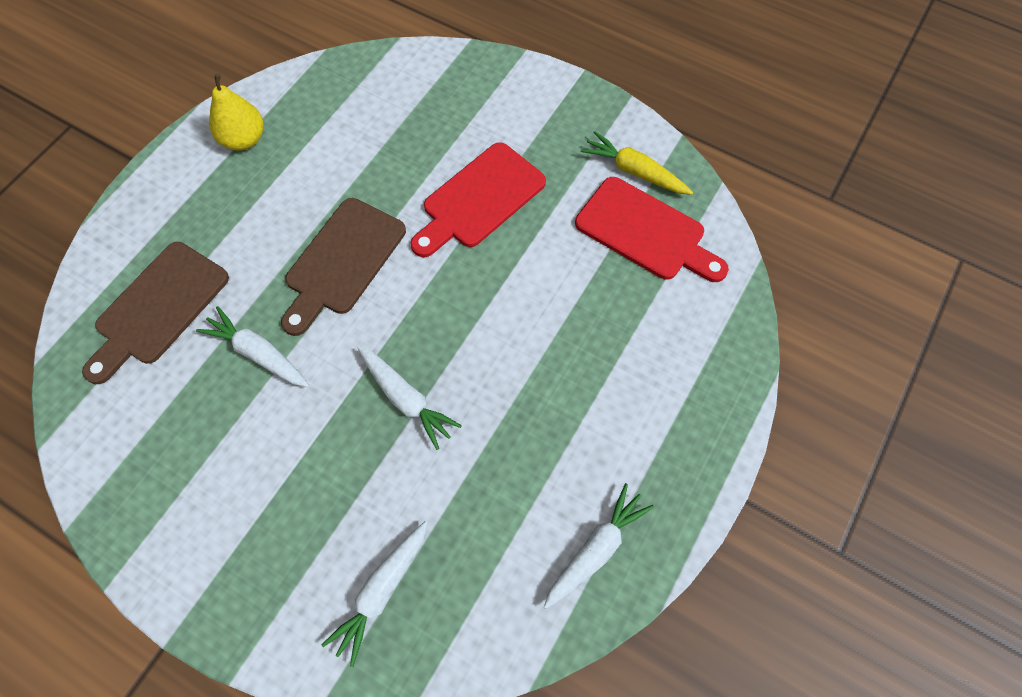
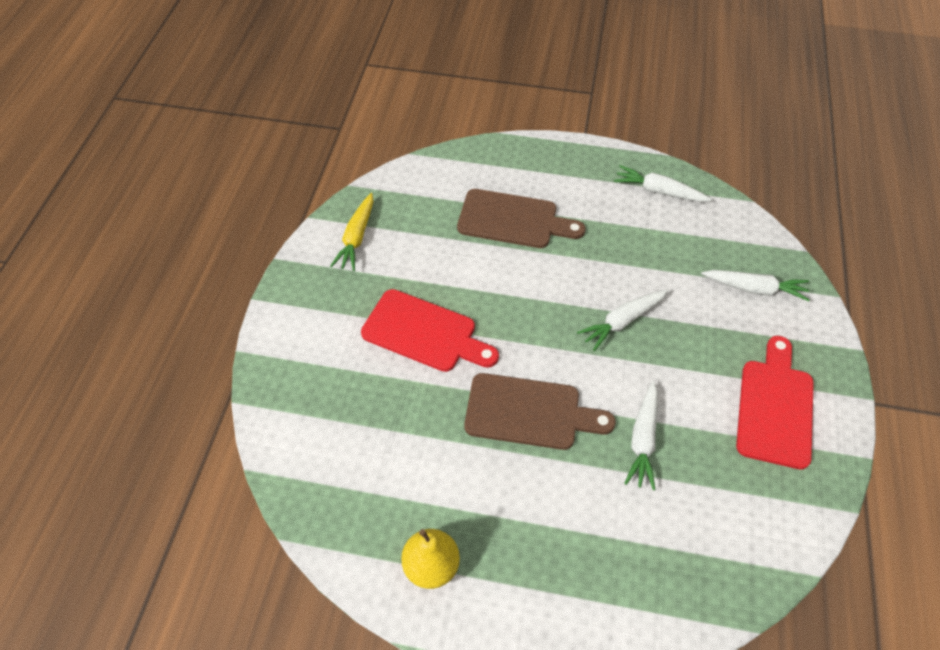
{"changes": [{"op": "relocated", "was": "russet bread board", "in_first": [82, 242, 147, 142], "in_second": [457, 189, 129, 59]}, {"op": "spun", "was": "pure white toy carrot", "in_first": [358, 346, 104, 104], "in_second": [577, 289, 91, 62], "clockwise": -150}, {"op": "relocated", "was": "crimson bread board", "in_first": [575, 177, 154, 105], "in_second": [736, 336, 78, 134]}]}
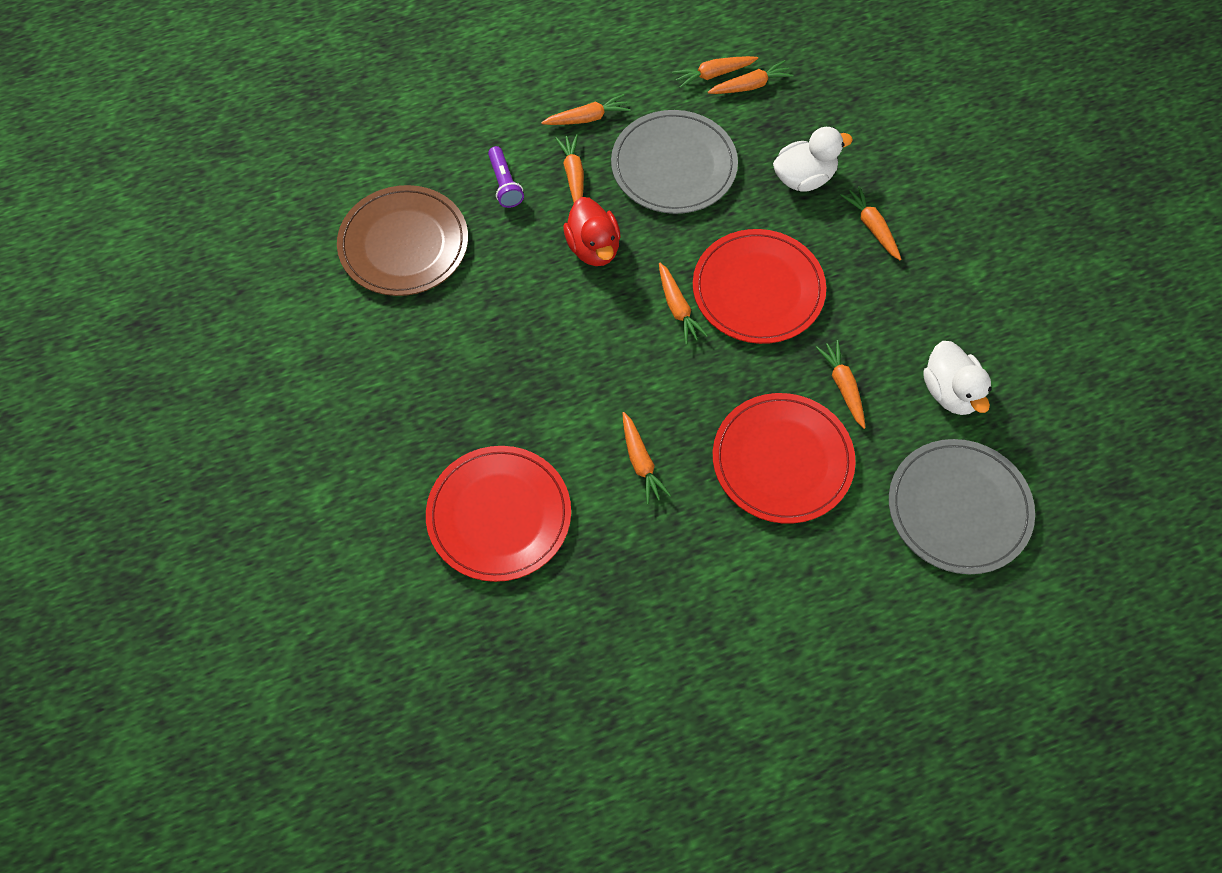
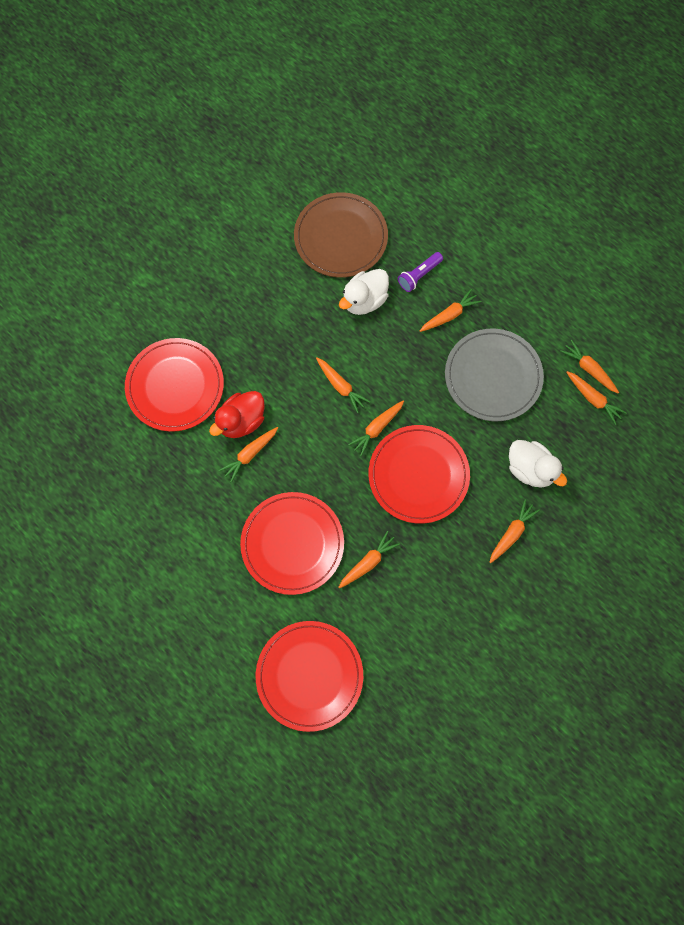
{"changes": [{"op": "relocated", "was": "crimson duck", "in_first": [563, 197, 58, 69], "in_second": [209, 391, 56, 47]}, {"op": "colour", "was": "gray dinner plate", "now": "crimson dinner plate", "in_first": [889, 439, 146, 135], "in_second": [256, 621, 107, 111]}, {"op": "relocated", "was": "orange-coloured toy carrot", "in_first": [541, 94, 90, 31], "in_second": [316, 357, 54, 56]}, {"op": "relocated", "was": "pure white duck", "in_first": [923, 341, 68, 74], "in_second": [339, 269, 50, 46]}]}
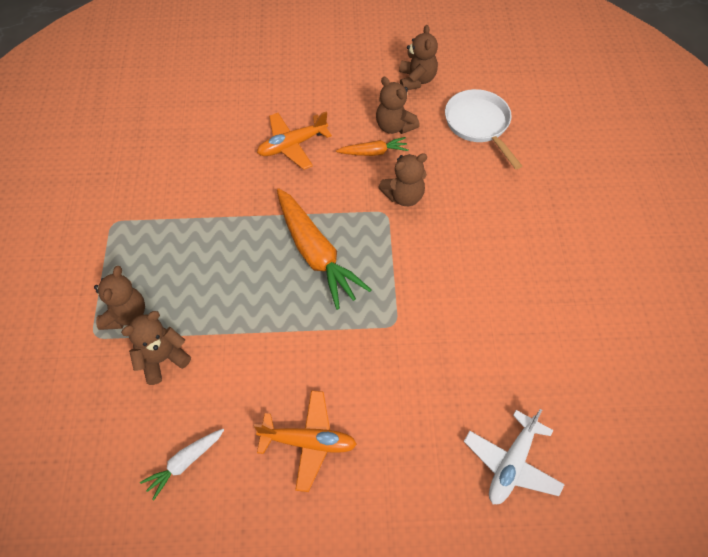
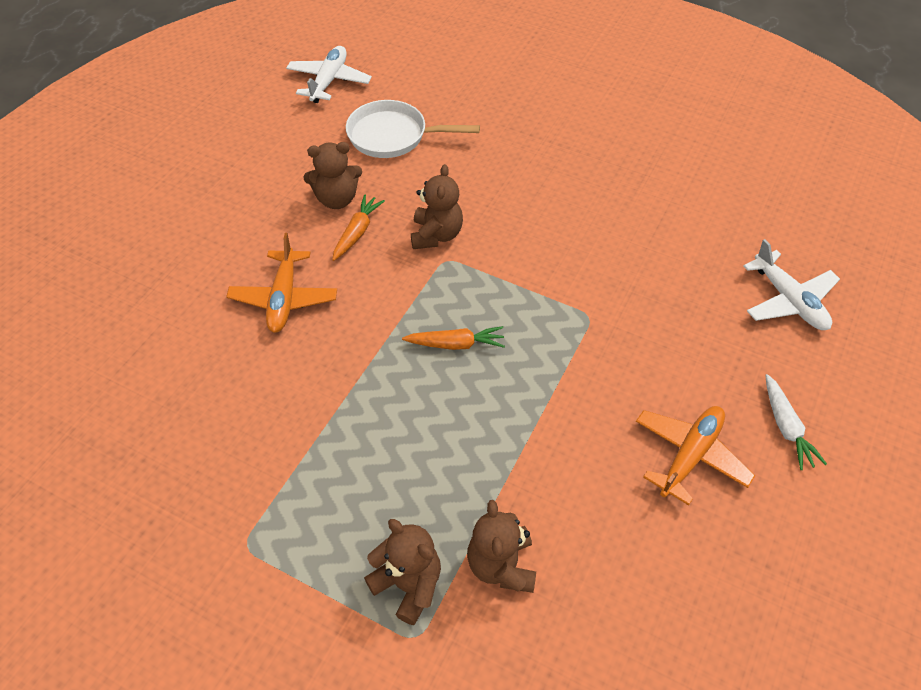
{"changes": [{"op": "appeared", "now": "pure white aeroplane", "in_second": [286, 46, 86, 57]}, {"op": "size", "was": "orange-coloured toy carrot", "in_first": [277, 188, 95, 122], "in_second": [402, 326, 103, 24], "ratio": 0.51}, {"op": "relocated", "was": "pure white toy carrot", "in_first": [140, 429, 84, 71], "in_second": [765, 374, 62, 96]}, {"op": "missing", "was": "russet teddy", "in_first": [399, 25, 39, 65]}]}
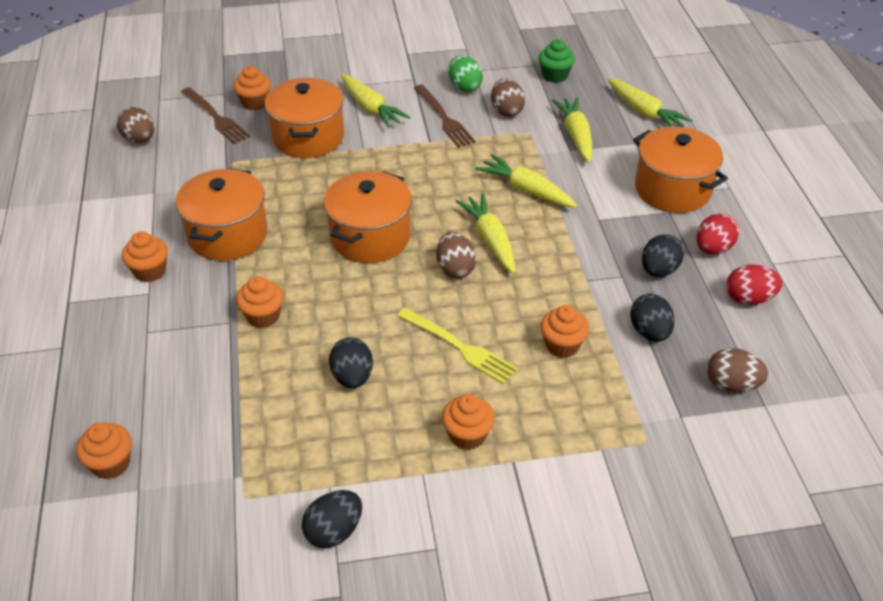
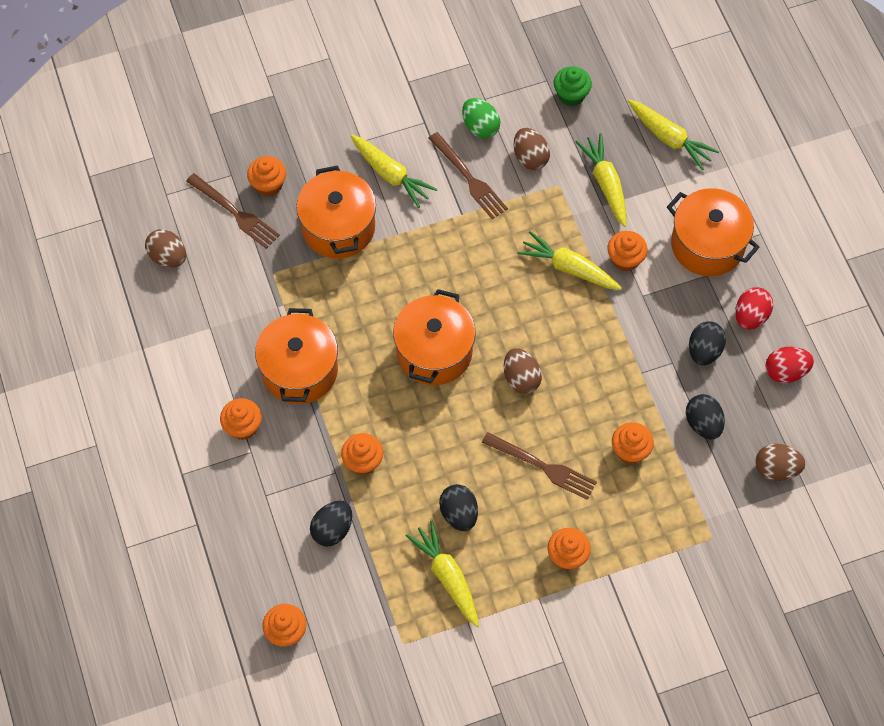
{"changes": [{"op": "relocated", "was": "black toy egg", "in_first": [302, 490, 60, 58], "in_second": [310, 501, 42, 46]}, {"op": "relocated", "was": "golden toy carrot", "in_first": [455, 193, 60, 81], "in_second": [406, 520, 73, 107]}, {"op": "colour", "was": "golden table fork", "now": "russet table fork", "in_first": [397, 307, 121, 77], "in_second": [482, 432, 115, 68]}, {"op": "appeared", "now": "orange-coloured cupcake", "in_second": [607, 231, 40, 41]}]}
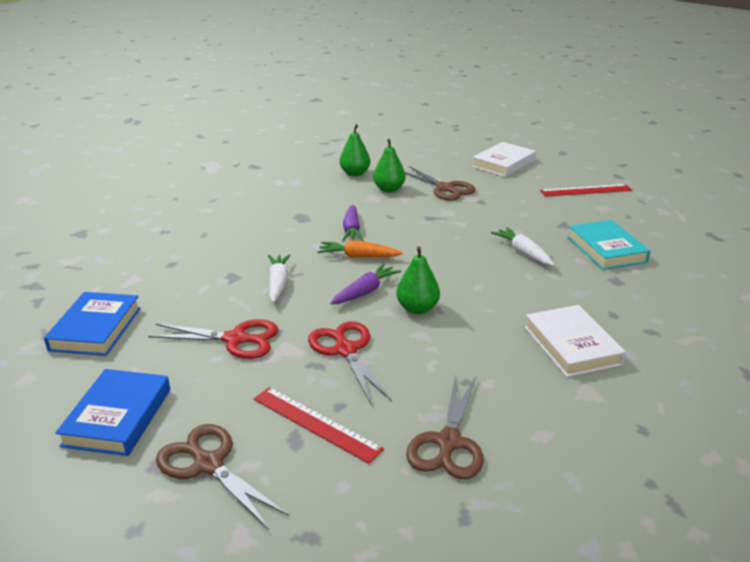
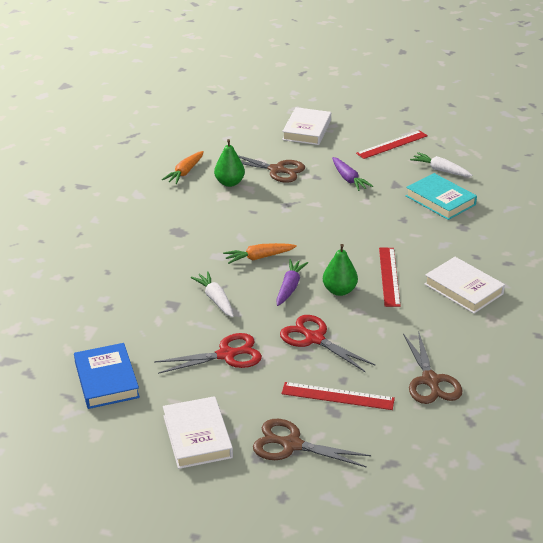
{"changes": [{"op": "exchanged", "was": "leaf-green pear fruit", "now": "orange-coloured toy carrot", "in_first": [339, 124, 31, 52], "in_second": [162, 151, 42, 33]}, {"op": "colour", "was": "royal blue hardback", "now": "pure white hardback", "in_first": [55, 369, 115, 87], "in_second": [163, 396, 70, 73]}, {"op": "relocated", "was": "royal purple toy carrot", "in_first": [342, 205, 22, 37], "in_second": [332, 157, 41, 34]}, {"op": "appeared", "now": "crimson measuring stick", "in_second": [379, 248, 22, 59]}, {"op": "relocated", "was": "pure white toy carrot", "in_first": [491, 227, 63, 39], "in_second": [410, 152, 63, 25]}]}
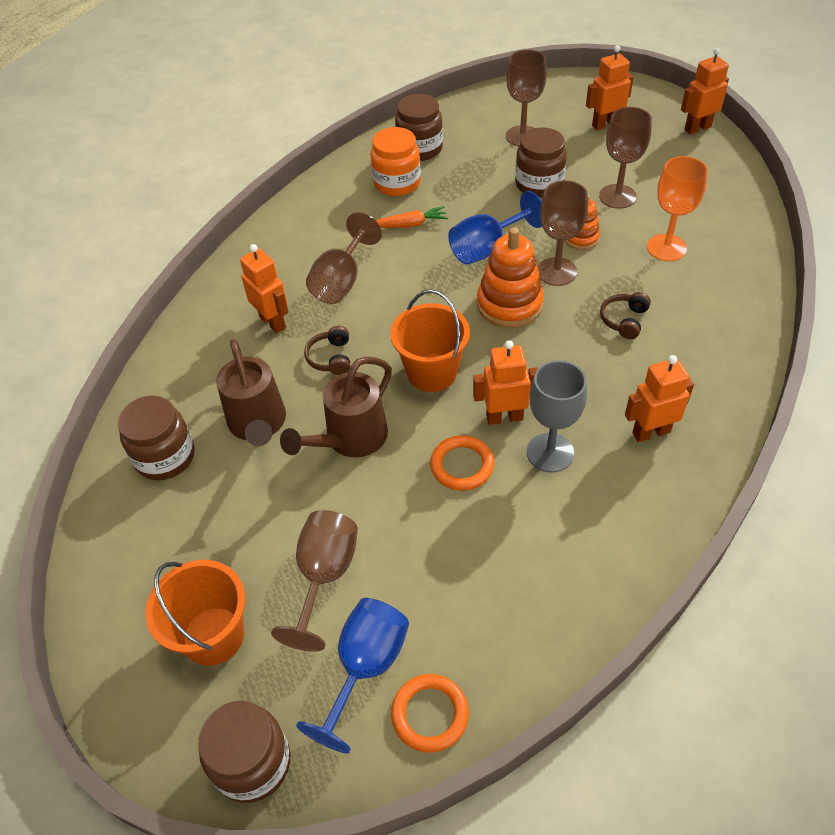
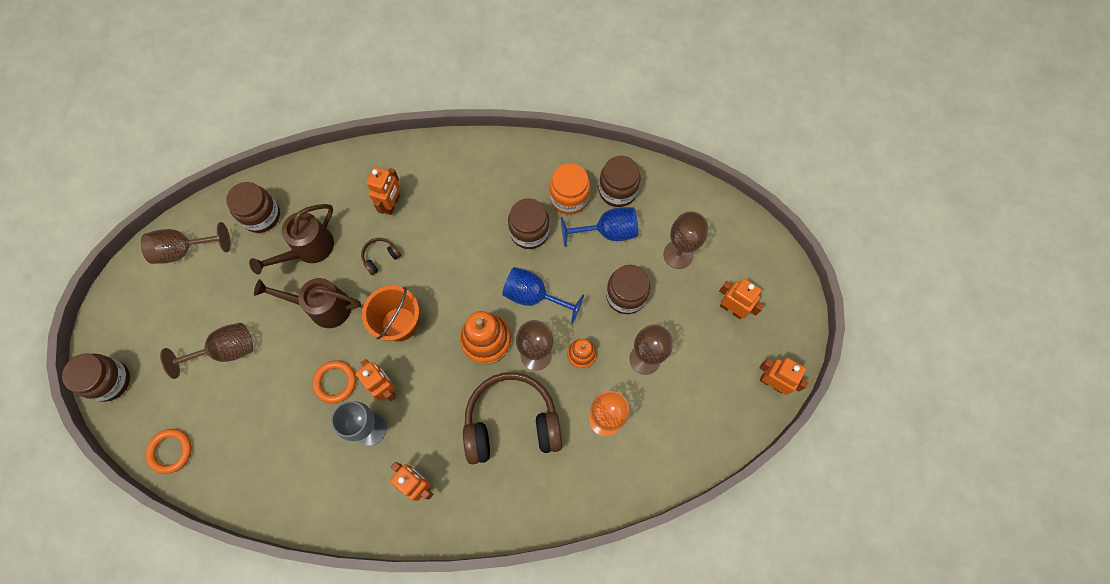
{"changes": [{"op": "relocated", "was": "russet chalice", "in_first": [306, 212, 76, 92], "in_second": [141, 222, 90, 42]}, {"op": "size", "was": "russet headset", "in_first": [600, 292, 51, 47], "in_second": [463, 372, 99, 93], "ratio": 2.43}, {"op": "exchanged", "was": "orange-coloured toy carrot", "now": "russet jam jar", "in_first": [376, 206, 72, 22], "in_second": [508, 198, 42, 51]}, {"op": "relocated", "was": "royal blue chalice", "in_first": [296, 598, 113, 155], "in_second": [561, 207, 77, 40]}, {"op": "missing", "was": "orange-coloured sand bucket", "in_first": [145, 560, 101, 106]}]}
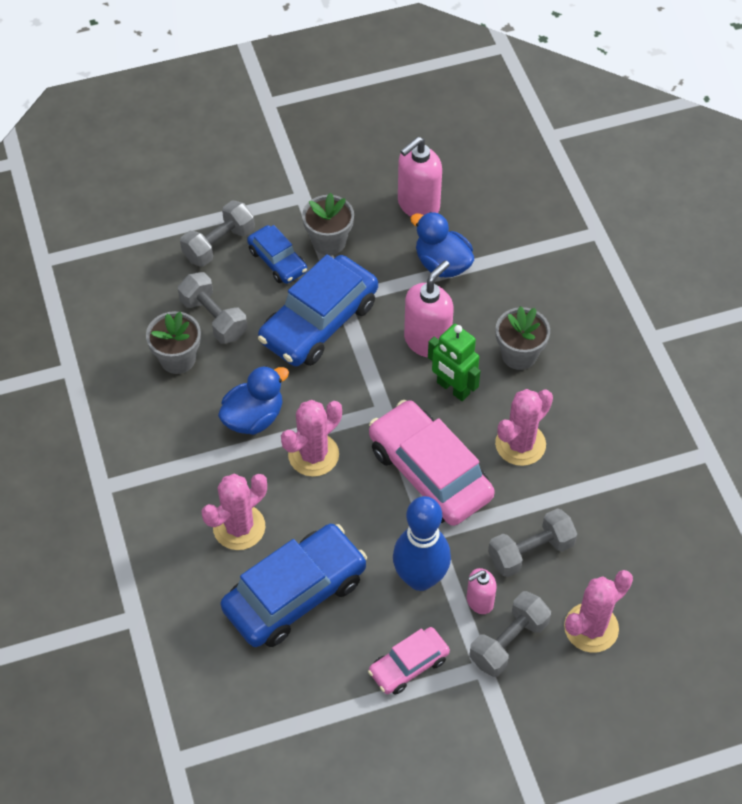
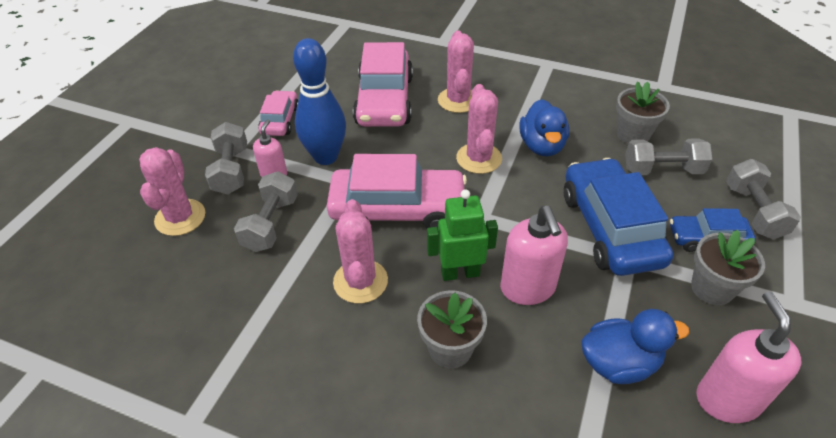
{"changes": [{"op": "colour", "was": "royal blue toy car", "now": "rose-pink toy car", "in_first": [221, 524, 146, 123], "in_second": [353, 42, 60, 85]}]}
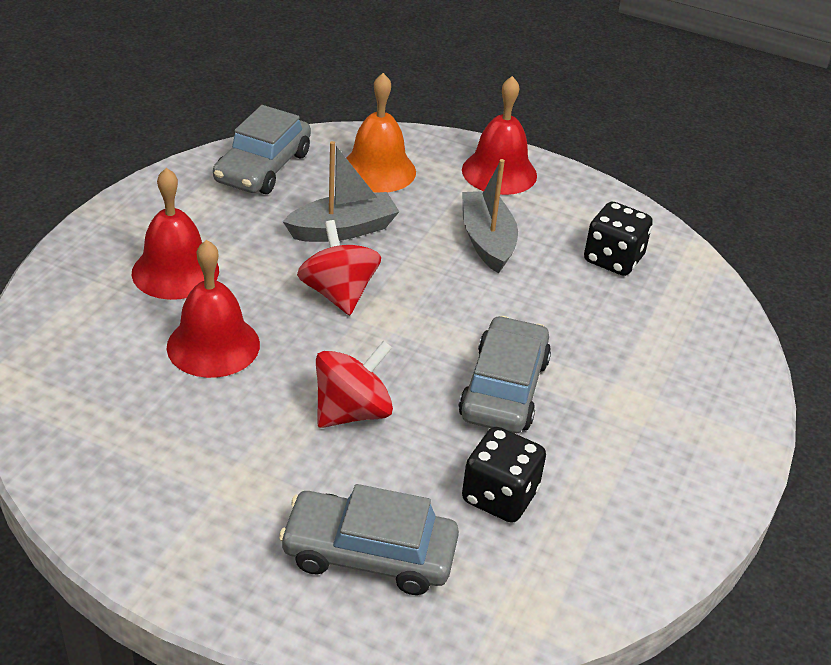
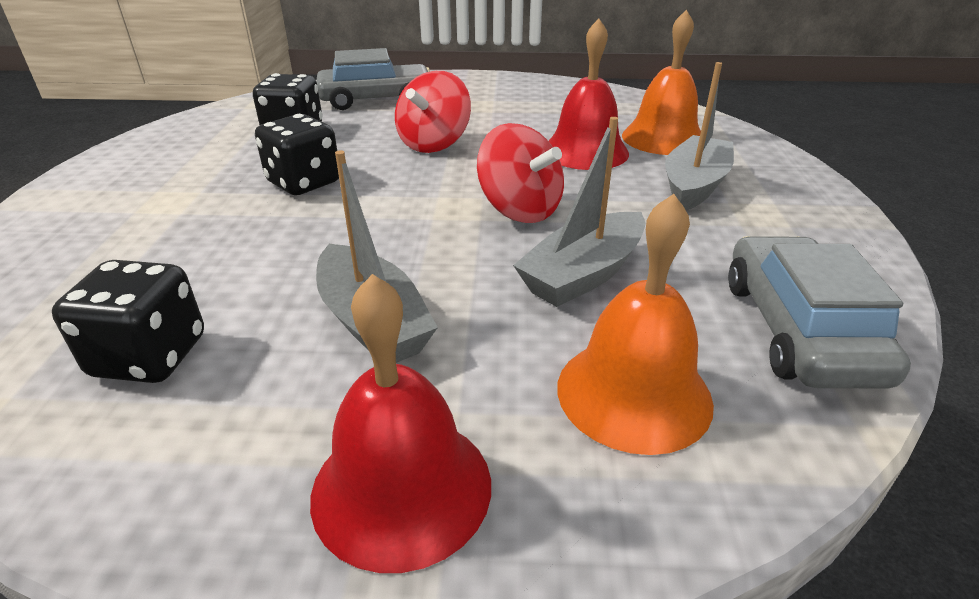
{"changes": [{"op": "exchanged", "was": "gray toy car", "now": "black die", "in_first": [458, 316, 93, 118], "in_second": [255, 114, 84, 81]}, {"op": "appeared", "now": "orange-coloured bell", "in_second": [622, 10, 79, 145]}, {"op": "exchanged", "was": "crimson bell", "now": "gray toy boat", "in_first": [132, 168, 87, 132], "in_second": [665, 62, 69, 148]}]}
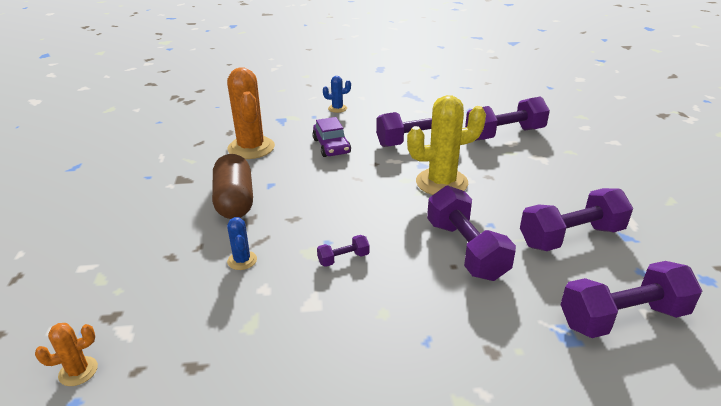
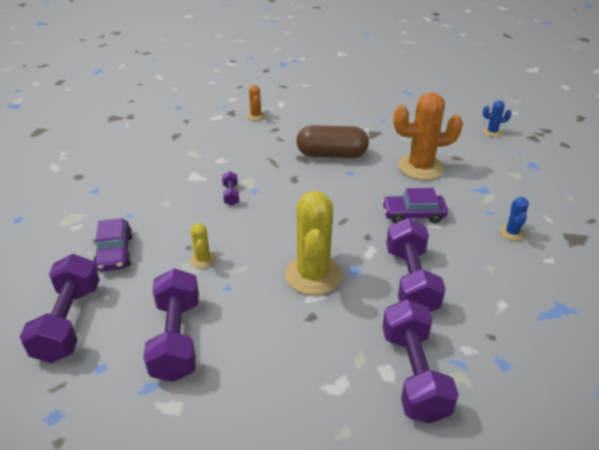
{"changes": [{"op": "appeared", "now": "royal purple toy car", "in_second": [93, 218, 40, 53]}, {"op": "exchanged", "was": "royal purple free weight", "now": "golden prickly plant", "in_first": [427, 186, 89, 95], "in_second": [190, 223, 26, 46]}, {"op": "relocated", "was": "orange-coloured prickly plant", "in_first": [35, 323, 63, 63], "in_second": [247, 85, 18, 36]}, {"op": "relocated", "was": "royal blue prickly plant", "in_first": [227, 217, 30, 53], "in_second": [483, 100, 28, 37]}]}
